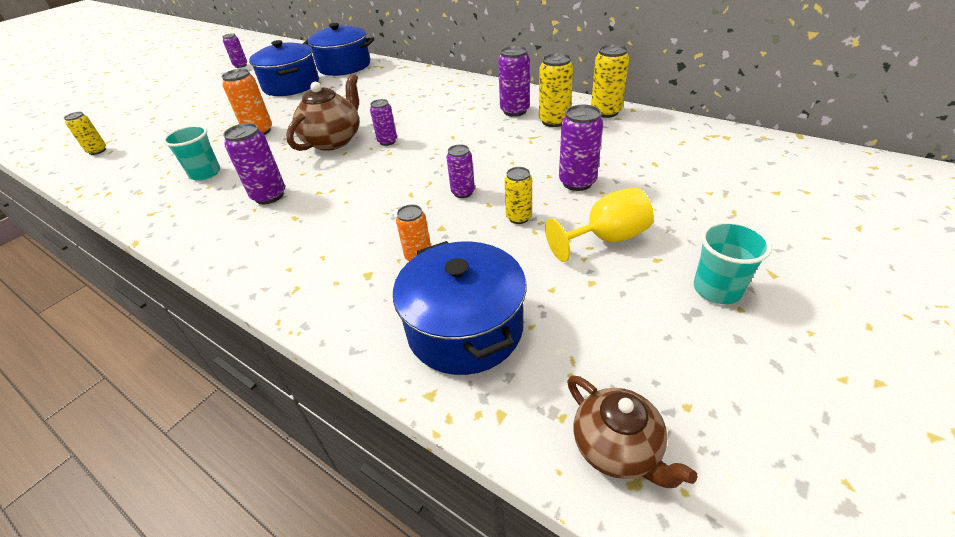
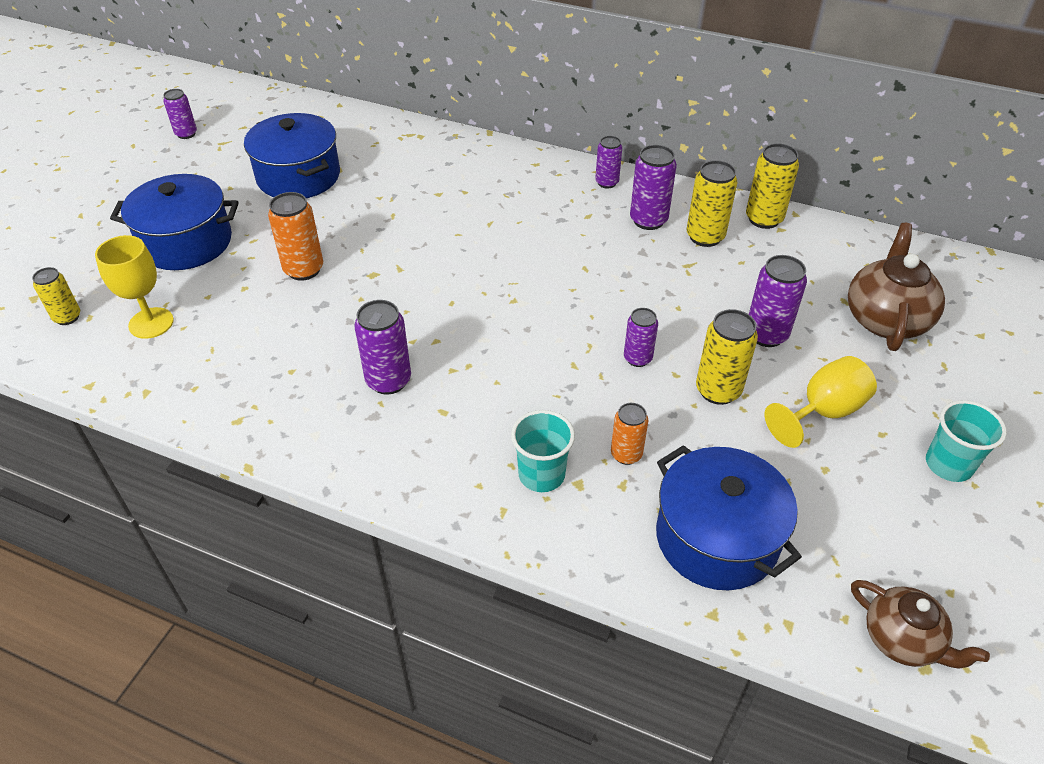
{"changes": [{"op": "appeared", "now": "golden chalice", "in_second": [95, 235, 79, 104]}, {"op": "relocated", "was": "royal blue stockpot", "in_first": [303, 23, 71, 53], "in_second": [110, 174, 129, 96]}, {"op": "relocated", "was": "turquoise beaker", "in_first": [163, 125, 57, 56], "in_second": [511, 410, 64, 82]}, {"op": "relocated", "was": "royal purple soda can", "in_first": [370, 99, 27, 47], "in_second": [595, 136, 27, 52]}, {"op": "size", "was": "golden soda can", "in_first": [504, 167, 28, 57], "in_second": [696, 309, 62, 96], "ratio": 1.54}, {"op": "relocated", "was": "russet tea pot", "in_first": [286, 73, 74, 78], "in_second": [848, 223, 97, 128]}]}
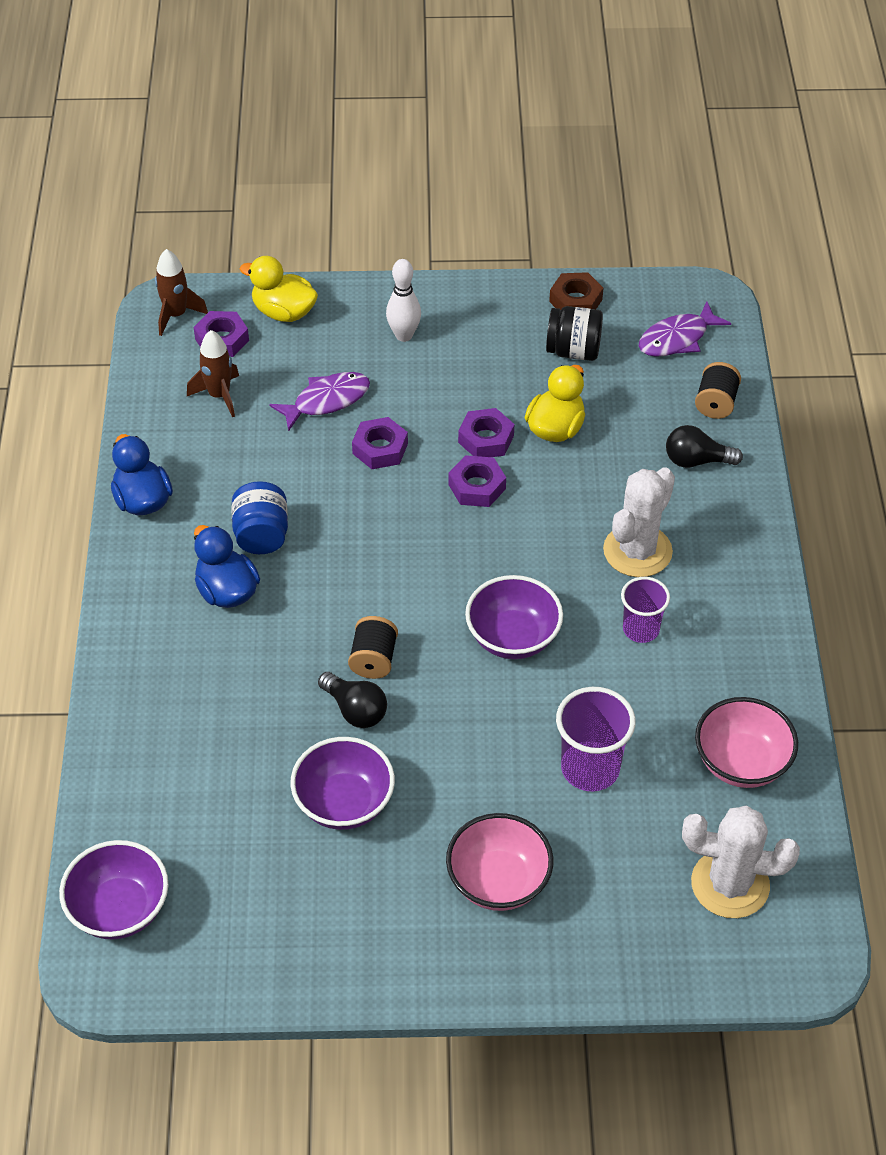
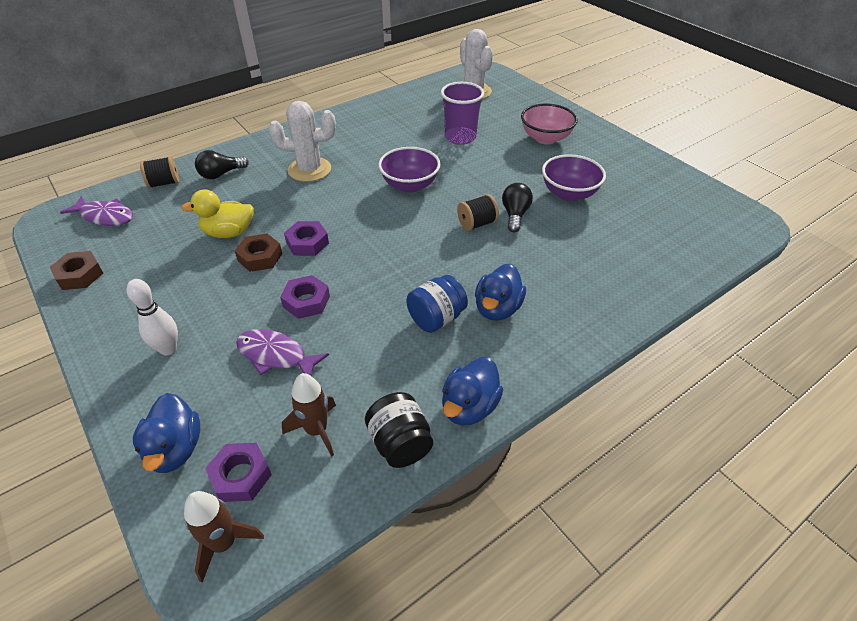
{"changes": [{"op": "colour", "was": "golden duck", "now": "royal blue duck", "in_first": [240, 256, 78, 66], "in_second": [133, 393, 67, 80]}, {"op": "spun", "was": "black lightbulb", "in_first": [666, 425, 77, 43], "in_second": [195, 150, 54, 29], "clockwise": 90}, {"op": "colour", "was": "royal purple hex nut", "now": "russet hex nut", "in_first": [458, 408, 56, 49], "in_second": [235, 234, 47, 38]}, {"op": "relocated", "was": "black jam jar", "in_first": [546, 306, 57, 55], "in_second": [365, 392, 68, 76]}, {"op": "missing", "was": "royal purple serving bowl", "in_first": [59, 840, 109, 99]}, {"op": "missing", "was": "royal purple beaker", "in_first": [621, 577, 49, 66]}, {"op": "missing", "was": "rose-pink serving bowl", "in_first": [695, 697, 103, 91]}]}
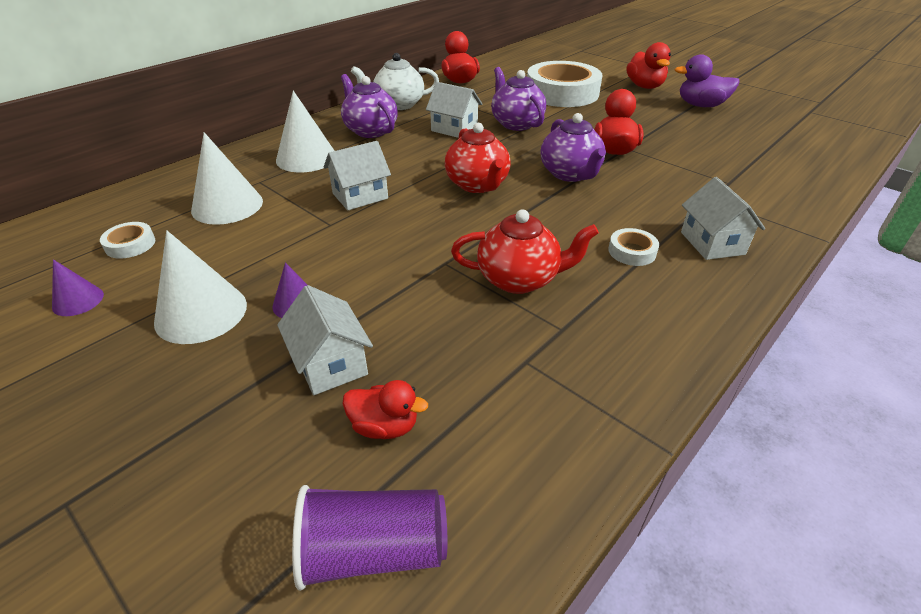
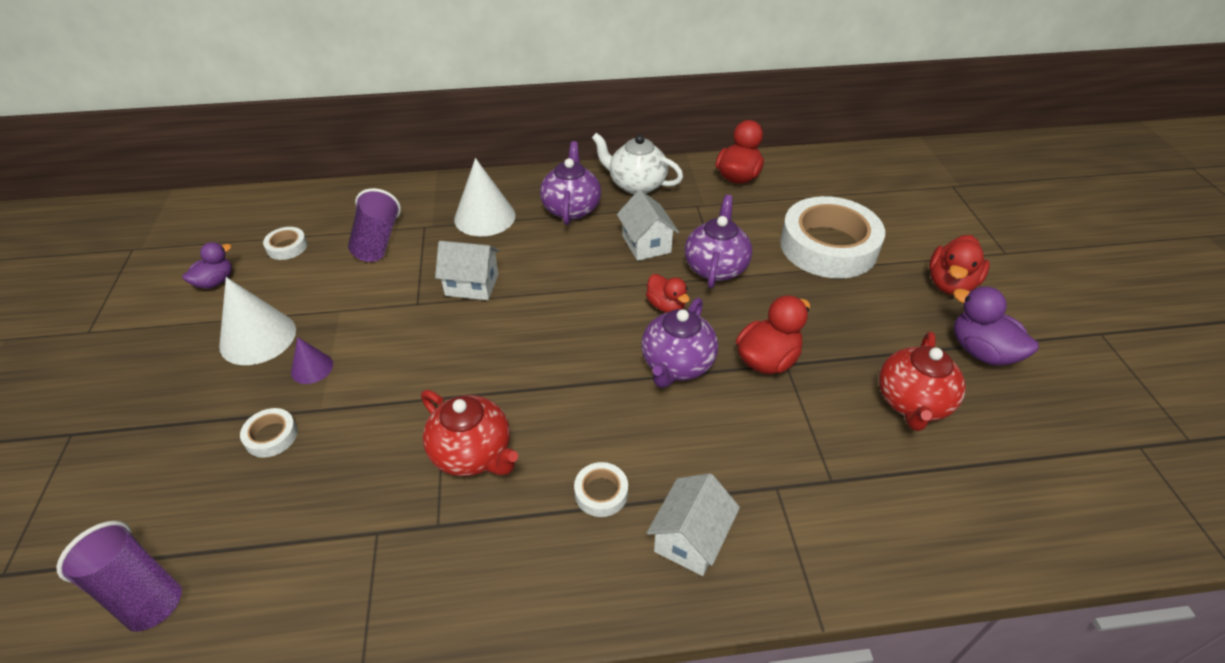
{"changes": [{"op": "exchanged", "was": "royal purple solid cone", "now": "royal purple duck", "in_first": [52, 259, 52, 57], "in_second": [182, 242, 50, 47]}, {"op": "exchanged", "was": "pure white cottage", "now": "pure white sticky tape", "in_first": [277, 285, 96, 110], "in_second": [240, 408, 58, 50]}, {"op": "exchanged", "was": "pure white solid cone", "now": "royal purple beaker", "in_first": [191, 132, 72, 93], "in_second": [348, 188, 53, 74]}, {"op": "relocated", "was": "crimson duck", "in_first": [343, 380, 85, 59], "in_second": [646, 274, 44, 39]}, {"op": "relocated", "was": "crimson tea pot", "in_first": [445, 123, 66, 70], "in_second": [879, 332, 87, 99]}]}
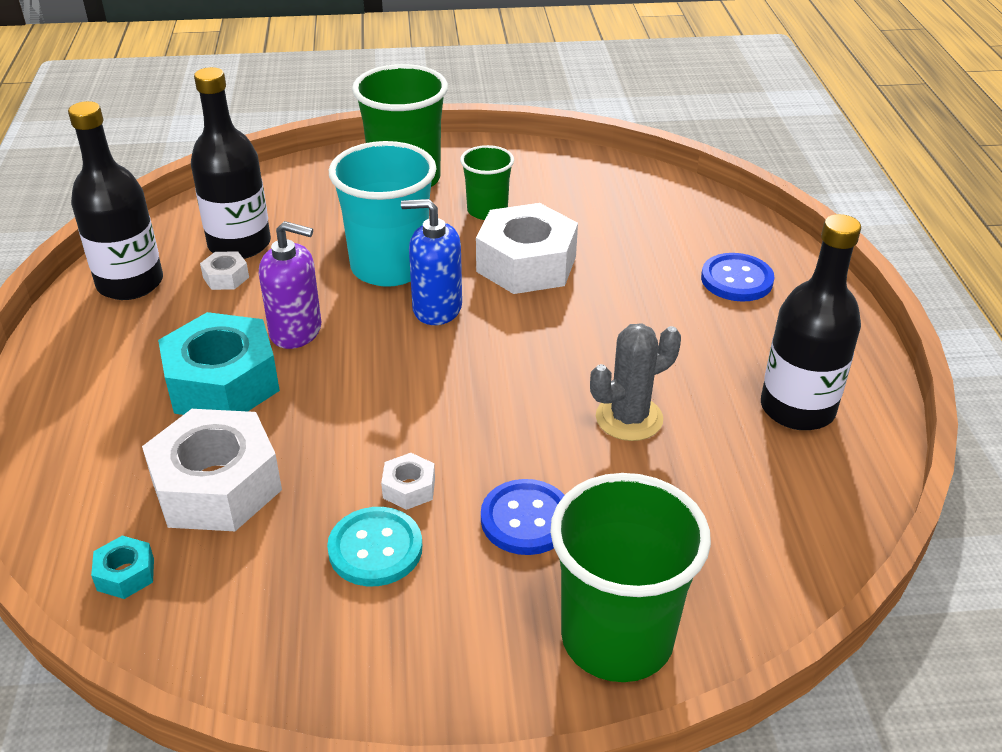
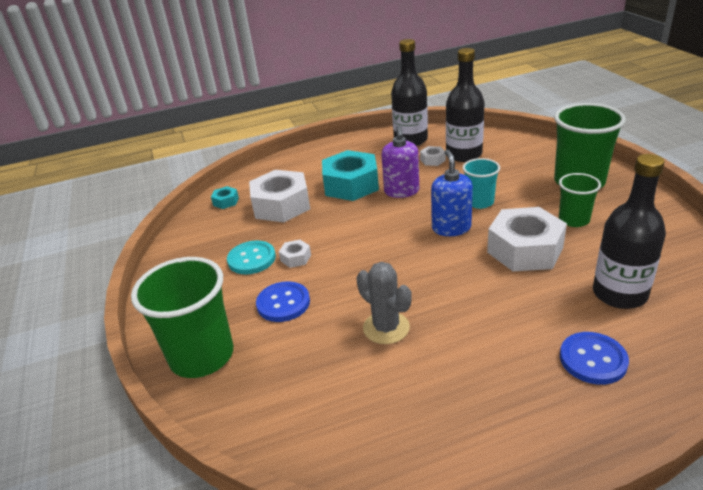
{"changes": [{"op": "size", "was": "turquoise beaker", "in_first": [329, 141, 108, 146], "in_second": [463, 158, 37, 51], "ratio": 0.56}, {"op": "relocated", "was": "black bottle", "in_first": [761, 214, 100, 216], "in_second": [593, 154, 73, 155]}]}
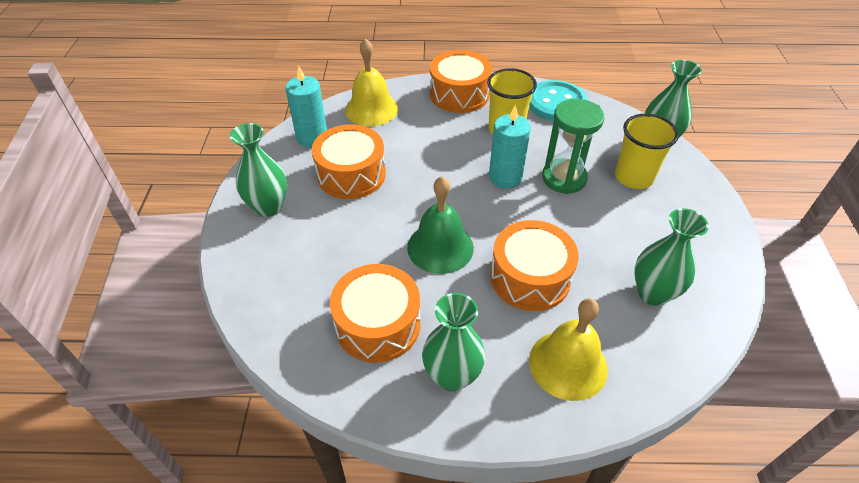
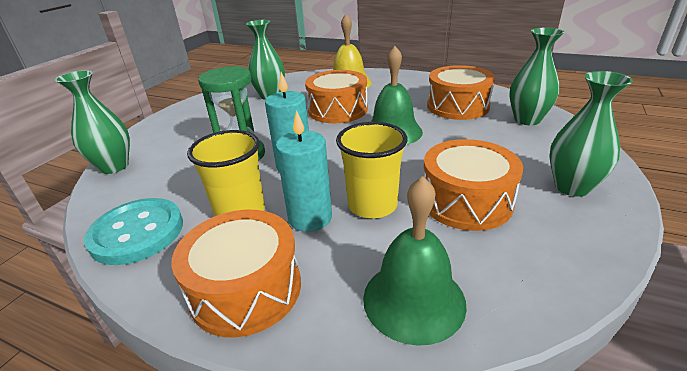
{"changes": [{"op": "relocated", "was": "turquoise candle", "in_first": [285, 65, 42, 82], "in_second": [276, 110, 56, 122]}, {"op": "relocated", "was": "golden beaker", "in_first": [615, 114, 64, 75], "in_second": [336, 122, 72, 96]}, {"op": "colour", "was": "golden bell", "now": "leaf-green bell", "in_first": [345, 38, 53, 88], "in_second": [363, 176, 104, 170]}, {"op": "relocated", "was": "leaf-green vase", "in_first": [422, 293, 63, 99], "in_second": [509, 28, 55, 97]}]}
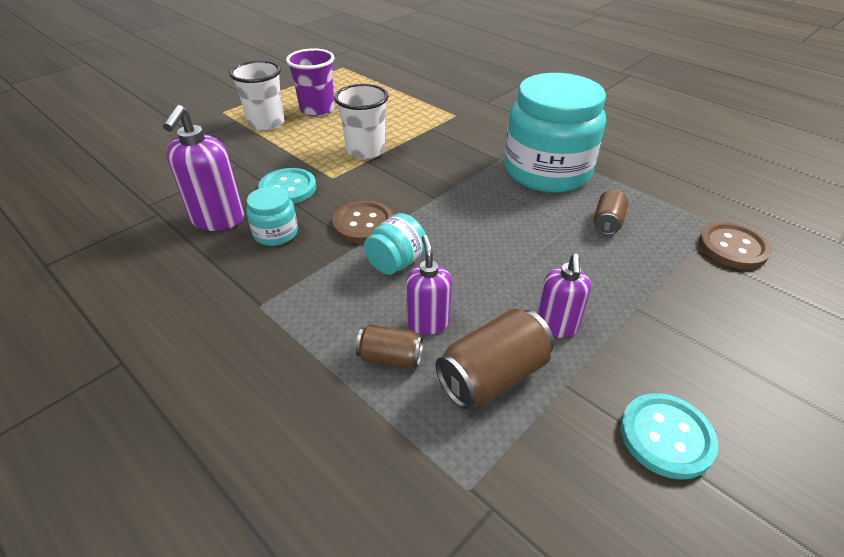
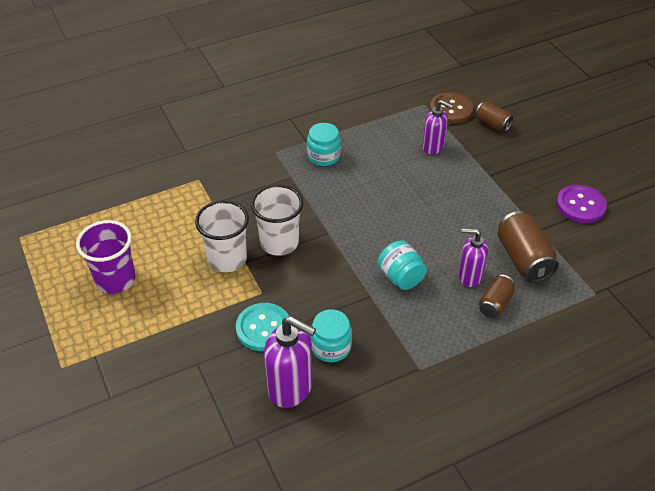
{"changes": [{"op": "relocated", "was": "pure white beaker", "in_first": [229, 60, 55, 71], "in_second": [251, 184, 52, 72]}, {"op": "size", "was": "turquoise jam jar", "in_first": [504, 73, 102, 120], "in_second": [307, 123, 34, 43], "ratio": 0.44}, {"op": "relocated", "was": "royal purple soap dispenser", "in_first": [537, 254, 54, 84], "in_second": [422, 100, 31, 55]}, {"op": "relocated", "was": "russet soda can", "in_first": [594, 190, 34, 45], "in_second": [475, 101, 38, 31]}, {"op": "colour", "was": "turquoise sewing button", "now": "royal purple sewing button", "in_first": [620, 393, 98, 87], "in_second": [556, 185, 51, 38]}, {"op": "missing", "was": "russet sewing button", "in_first": [332, 201, 61, 43]}]}
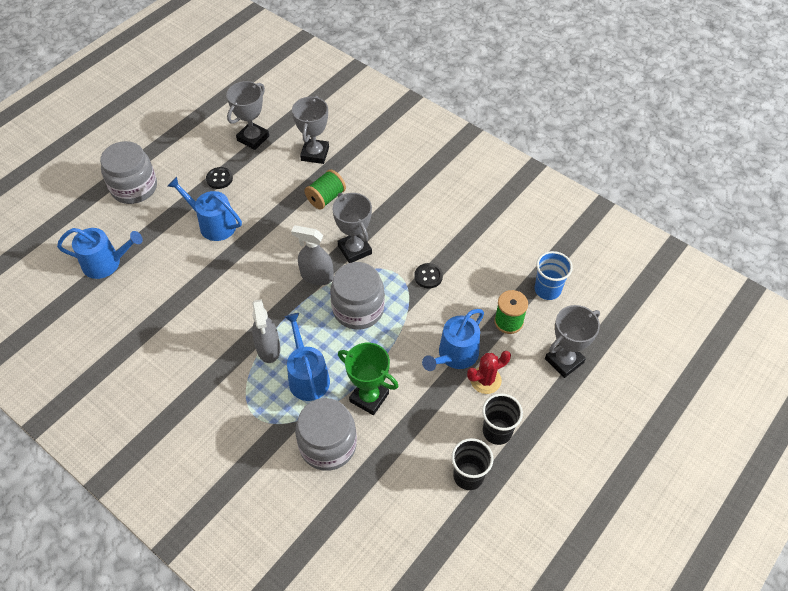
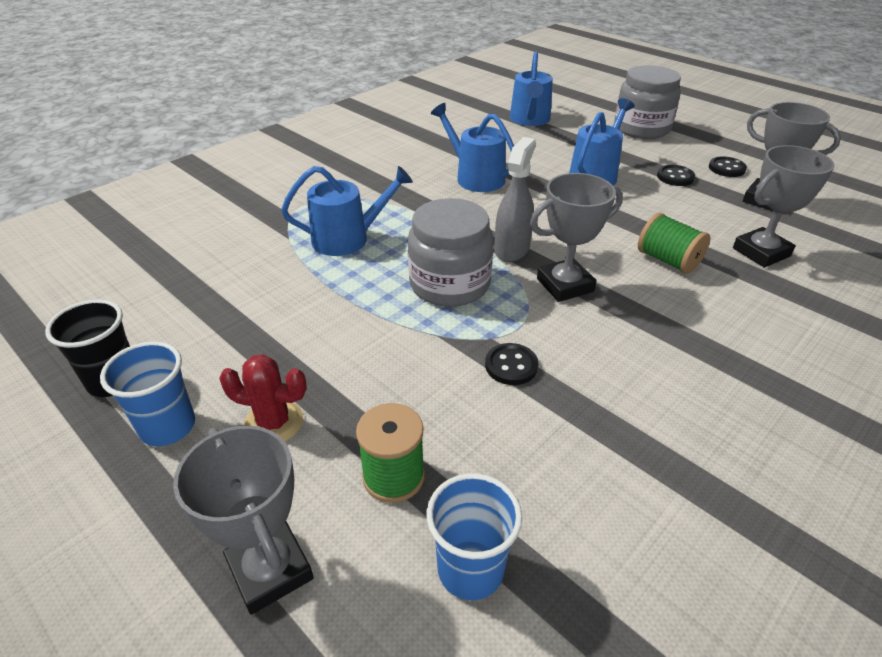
{"changes": [{"op": "colour", "was": "black beaker", "now": "royal blue beaker", "in_first": [482, 393, 41, 52], "in_second": [100, 342, 95, 104]}, {"op": "spun", "was": "crimson prickly plant", "in_first": [467, 351, 44, 43], "in_second": [219, 354, 88, 88], "clockwise": -60}, {"op": "relocated", "was": "royal blue watering can", "in_first": [422, 309, 62, 62], "in_second": [431, 103, 83, 89]}, {"op": "appeared", "now": "black sewing button", "in_second": [709, 156, 38, 21]}, {"op": "spun", "was": "gray prize cup", "in_first": [292, 96, 37, 68], "in_second": [733, 145, 101, 123], "clockwise": -45}, {"op": "missing", "was": "gray spray cleaner", "in_first": [252, 299, 29, 64]}, {"op": "missing", "was": "gray jam jar", "in_first": [295, 398, 62, 73]}, {"op": "missing", "was": "leaf-green prize cup", "in_first": [338, 343, 61, 72]}]}
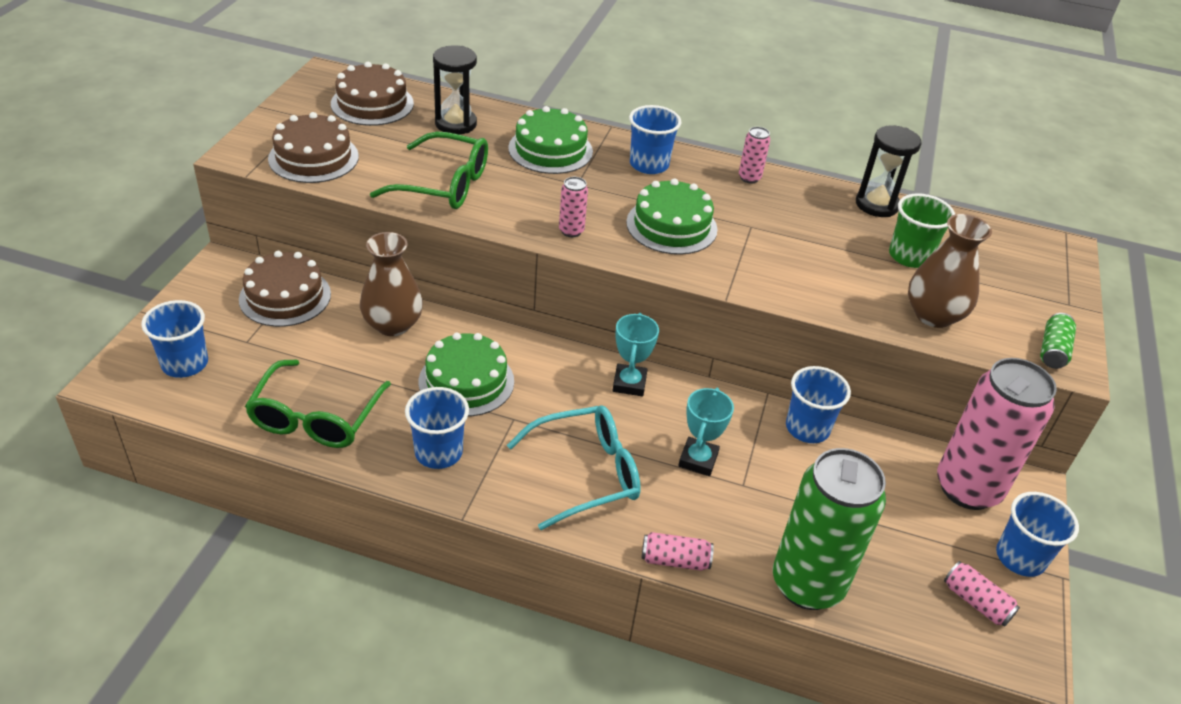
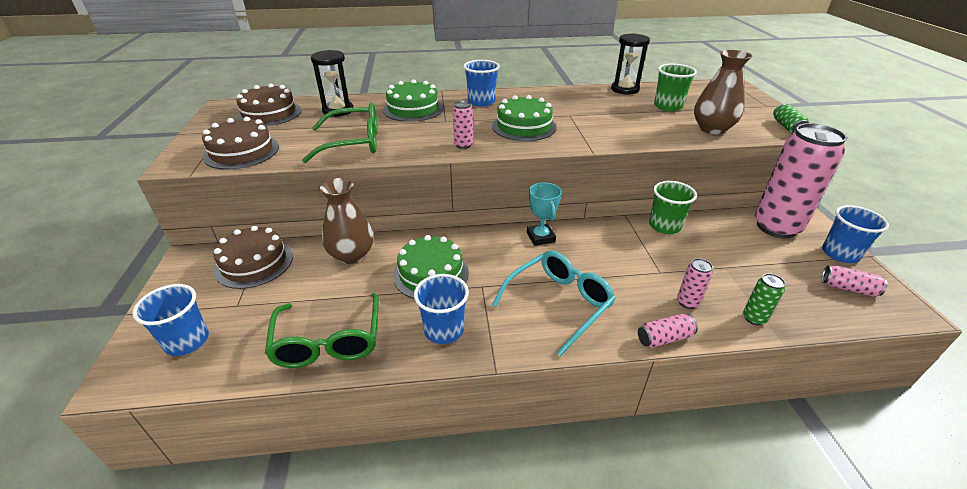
{"changes": [{"op": "colour", "was": "royal blue beaker", "now": "leaf-green beaker", "in_first": [786, 366, 65, 77], "in_second": [649, 181, 48, 53]}, {"op": "relocated", "was": "rose-pink soda can", "in_first": [739, 127, 31, 56], "in_second": [677, 258, 36, 51]}, {"op": "size", "was": "leaf-green soda can", "in_first": [773, 448, 113, 162], "in_second": [743, 273, 42, 52], "ratio": 0.4}, {"op": "missing", "was": "turquoise prize cup", "in_first": [678, 388, 56, 88]}]}
